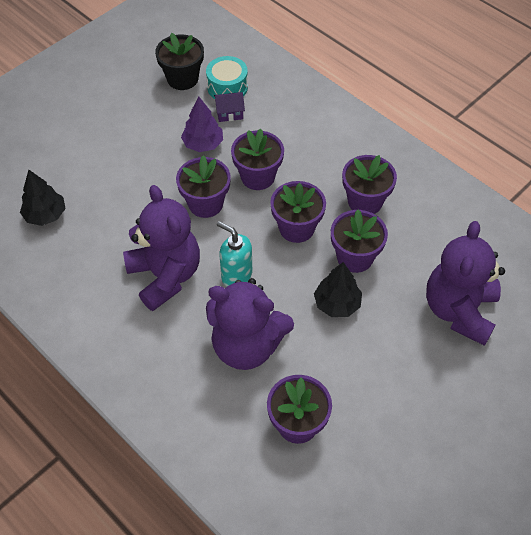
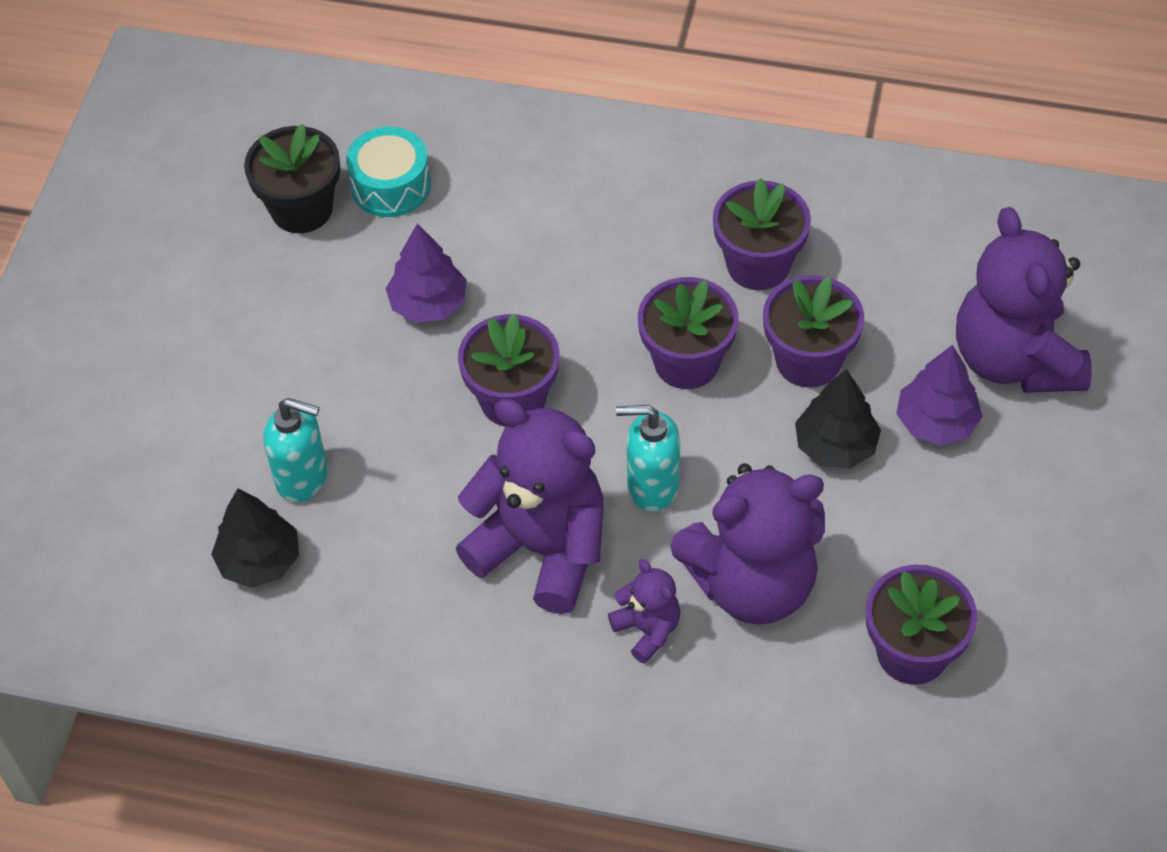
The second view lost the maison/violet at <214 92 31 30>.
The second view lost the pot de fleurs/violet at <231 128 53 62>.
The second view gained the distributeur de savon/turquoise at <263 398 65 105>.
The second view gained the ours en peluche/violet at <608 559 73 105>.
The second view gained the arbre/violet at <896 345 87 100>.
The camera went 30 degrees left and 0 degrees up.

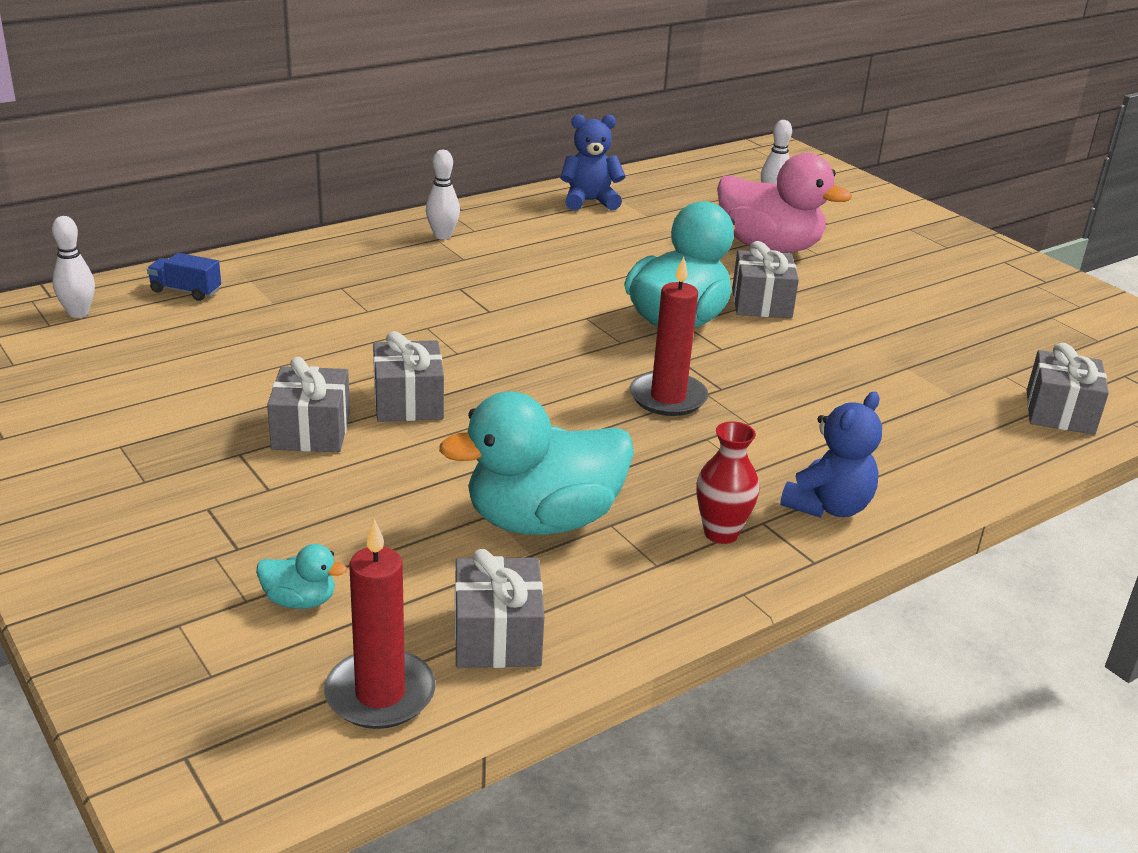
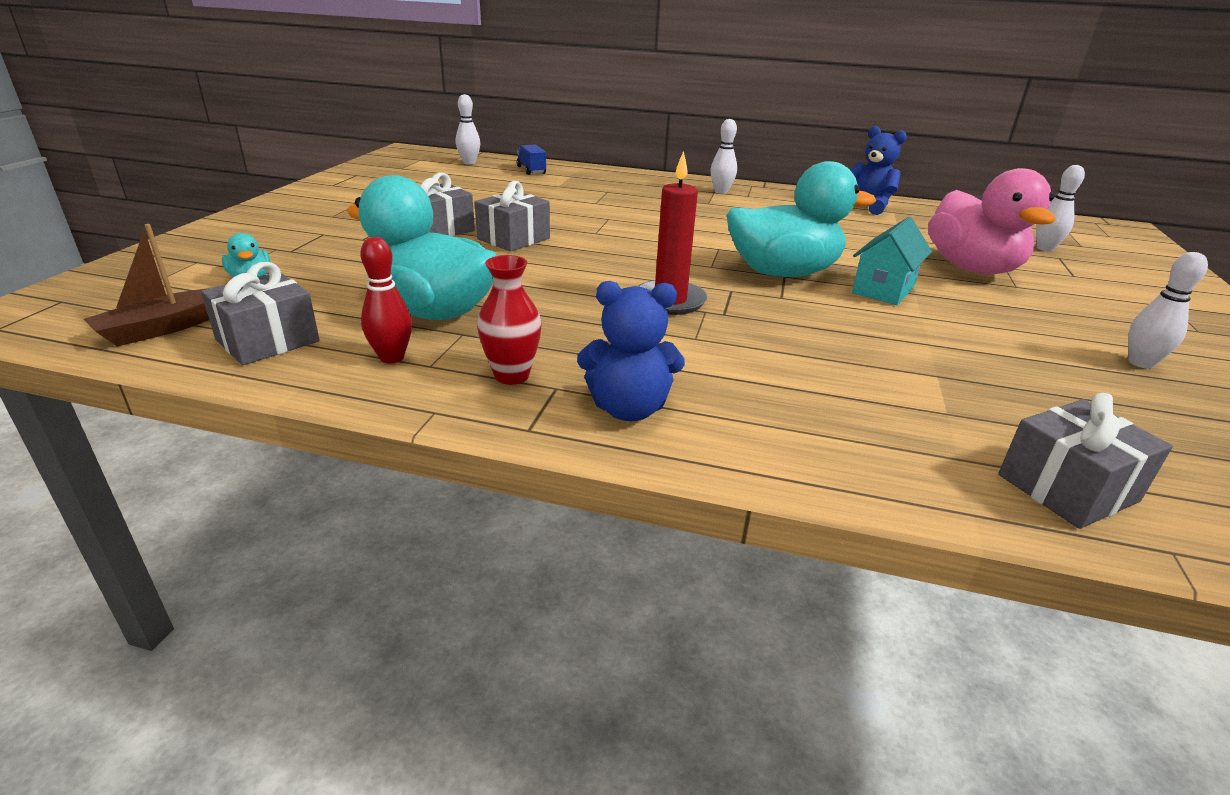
Where the bougie/rouge stood at <324 519 112 210>, the bateau/marron came to stand at <83 224 126 122>.
Where the cadeau/gris stood at <732 241 67 77>, the maison/turquoise came to stand at <852 217 80 88>.
The second view gained the quille/rouge at <360 237 52 126>.
The second view gained the quille/blanc at <1128 252 80 117>.
The camera went 50 degrees right and 0 degrees up.

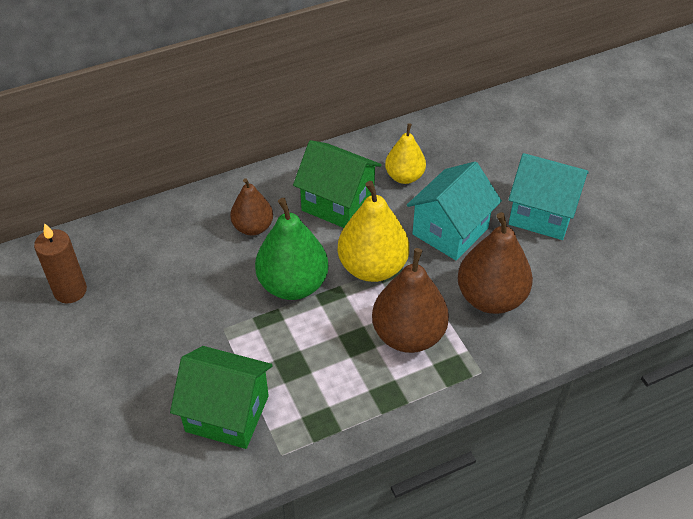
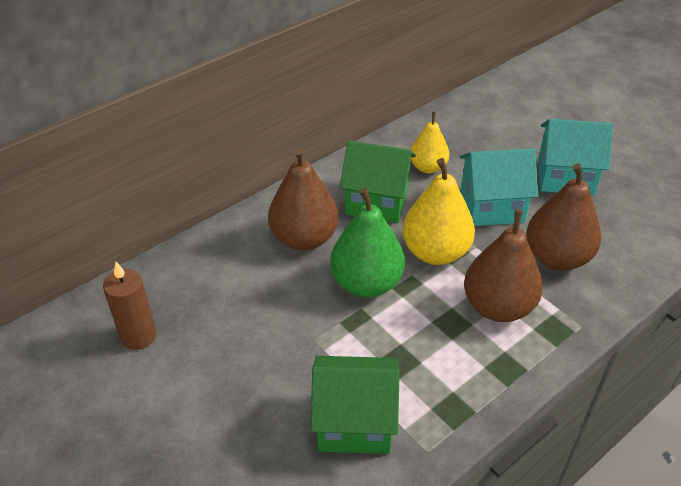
The size of the poire/marron at <230 178 43 57> changed by a factor of 1.61.
The maison/turquoise at <407 162 95 99> ended up facing another way, 60 degrees clockwise from before.
The camera went 15 degrees left and 5 degrees down.

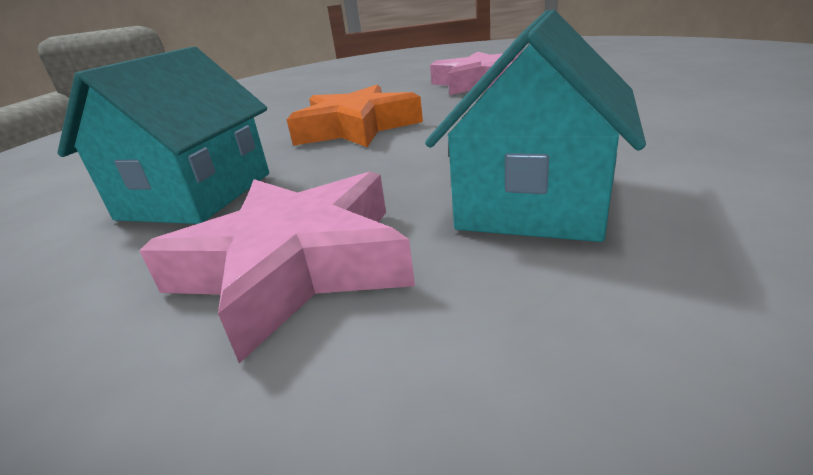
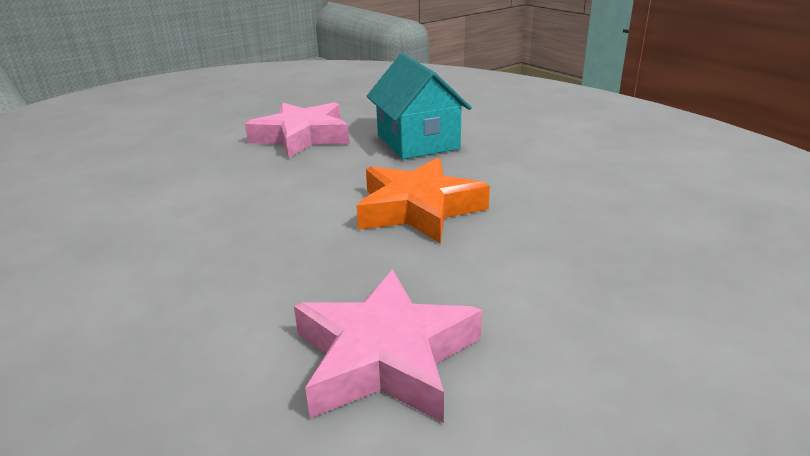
The second view lost the maison/turquoise at <425 9 221 233>.
The camera went 140 degrees right and 0 degrees up.

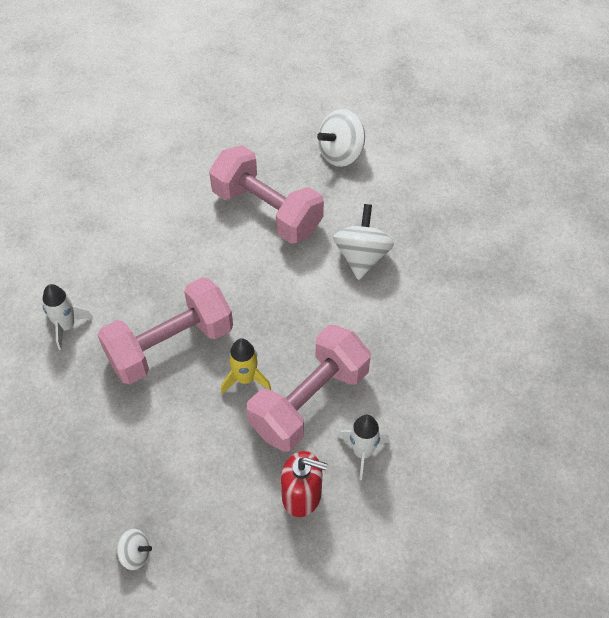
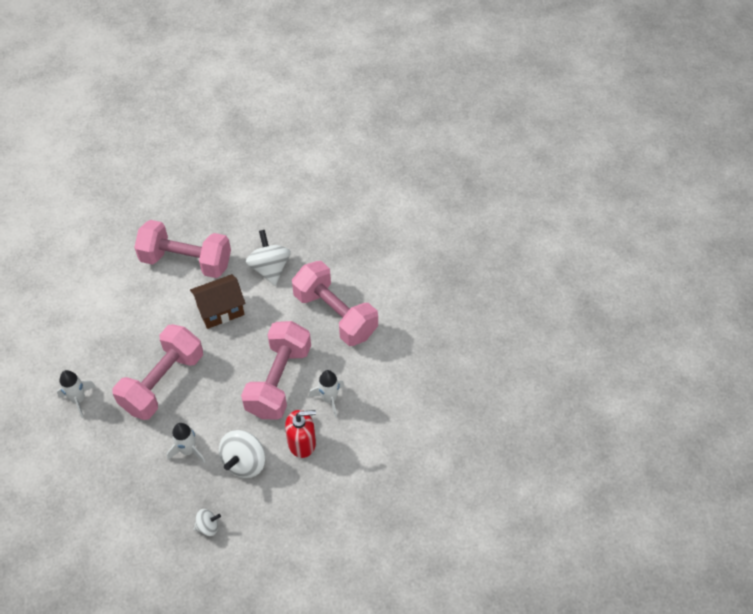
The second view lost the fusée/jaune at <221 338 50 56>.
The toupie/blanc ended up elsewhere, having gone from <317 109 48 58> to <219 430 47 48>.
The second view gained the fusée/blanc at <167 423 39 40>.
The second view gained the maison/marron at <190 274 55 55>.
The second view gained the haltère/rose at <292 261 86 85>.
The camera went 25 degrees left and 0 degrees up.

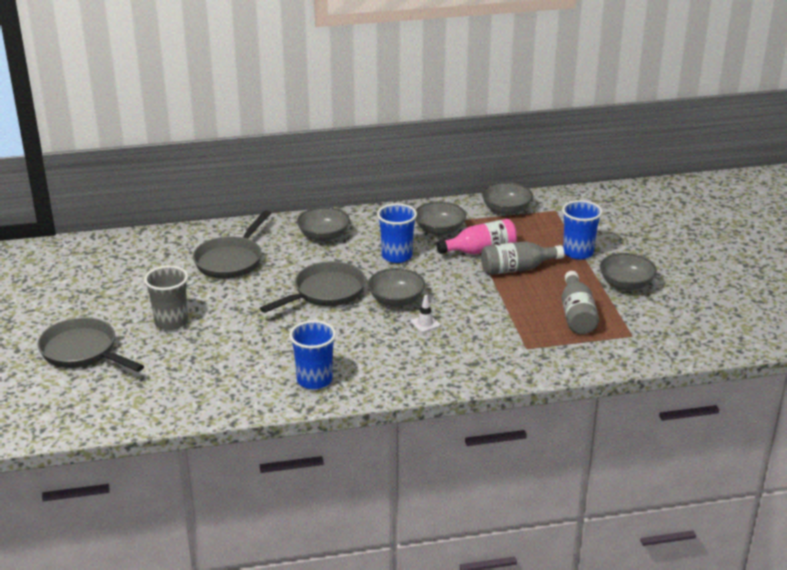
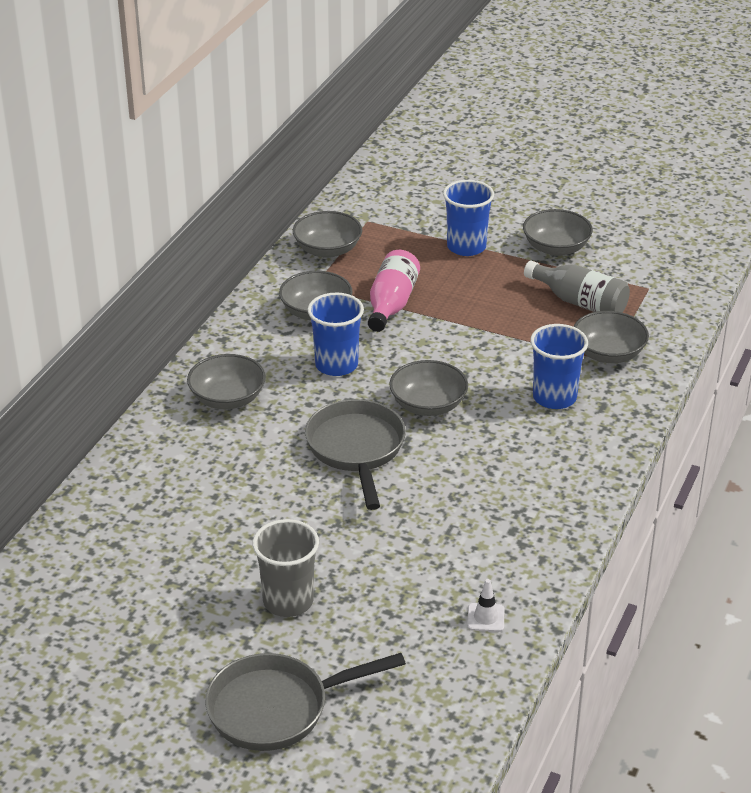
The second view lost the poêle/gris at <193 210 78 69>.
The gobelet/bleu ended up elsewhere, having gone from <289 320 47 69> to <530 324 58 85>.
The cône de chantier/blanc ended up elsewhere, having gone from <410 295 31 38> to <467 579 37 53>.
The second view lost the bouteille/gris at <481 241 83 34>.
The second view gained the bol/gris at <574 311 75 52>.
The camera went 55 degrees left and 5 degrees up.

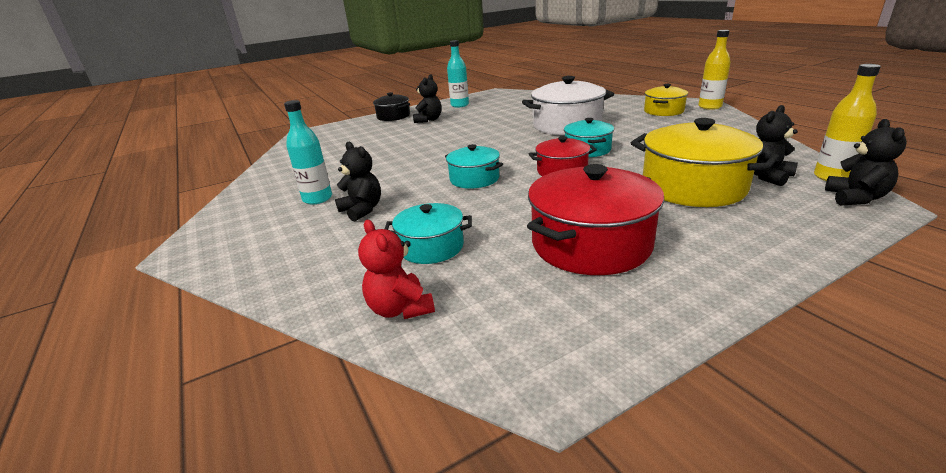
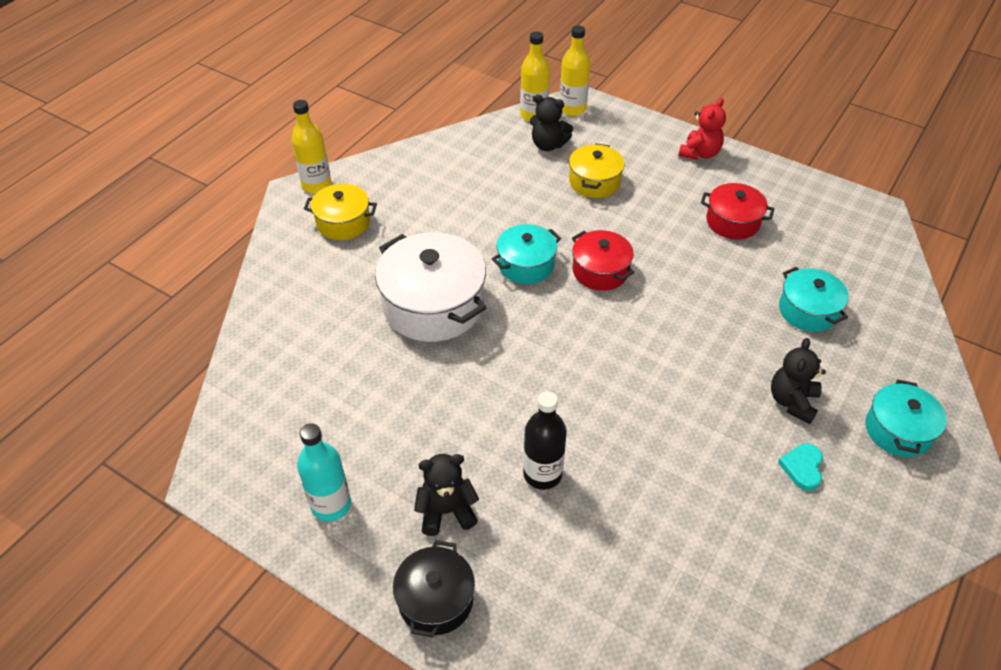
Where the bouteille/turquoise stood at <284 100 48 104>, the cœur/turquoise came to stand at <778 443 45 48>.
The ours en peluche/rouge ended up elsewhere, having gone from <358 220 77 99> to <678 98 48 62>.
The marmite/turquoise ended up elsewhere, having gone from <445 144 58 45> to <865 379 82 78>.
The size of the marmite/rouge at <527 164 137 111> changed by a factor of 0.58.
The size of the marmite/jaune at <631 118 148 89> changed by a factor of 0.58.
Where the ours en peluche/noir stood at <825 119 82 87>, the bouteille/jaune came to stand at <559 25 31 91>.
The second view gained the bouteille/noir at <523 391 44 99>.
The camera went 120 degrees left and 20 degrees up.

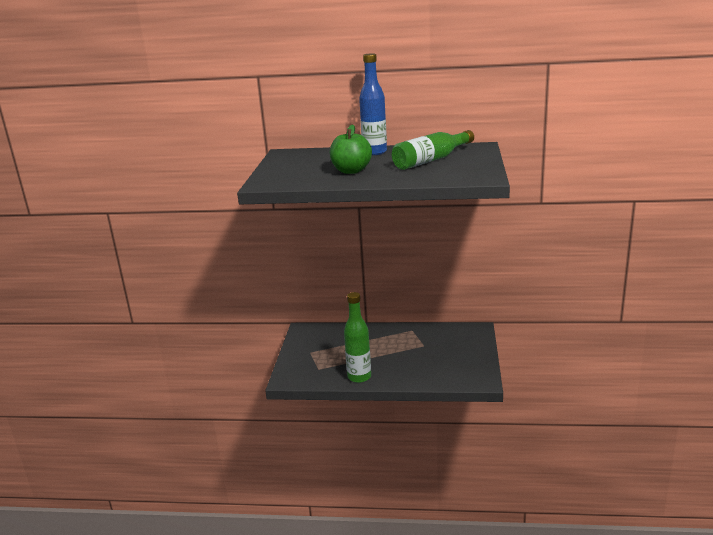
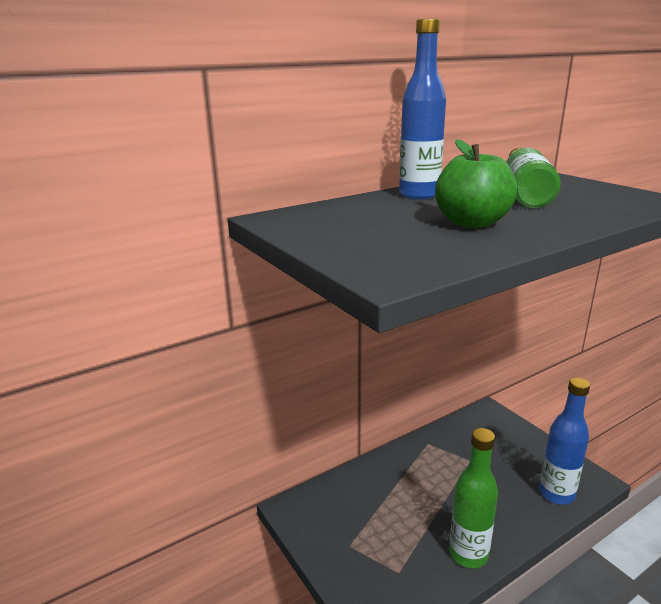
The second view gained the bouteille/bleu at <539 378 51 126>.
The camera went 40 degrees left and 0 degrees up.

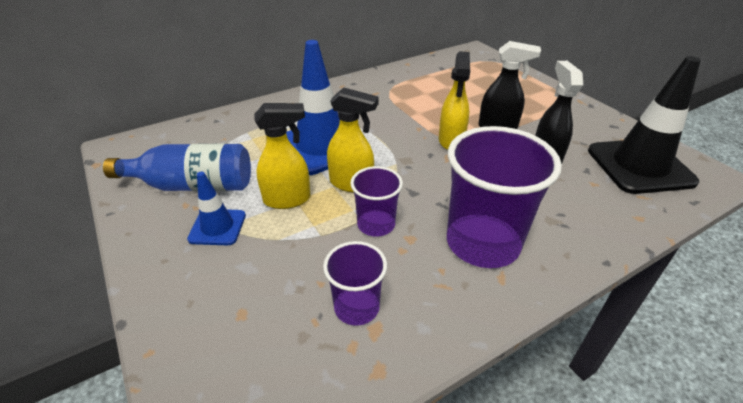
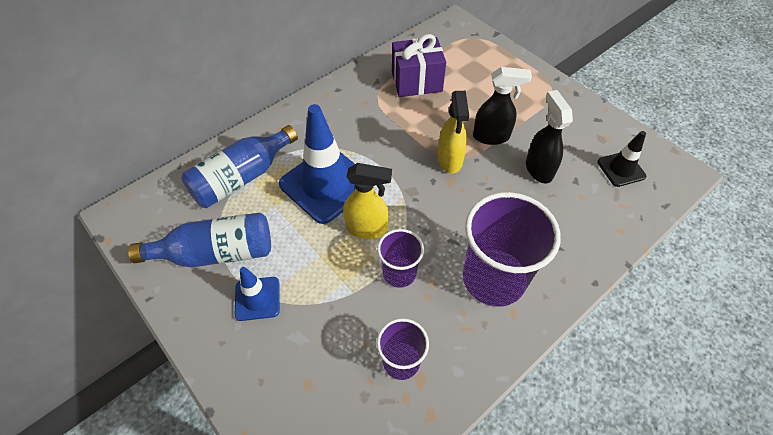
The second view lost the vaporisateur/jaune at <254 103 56 106>.
The size of the cône de chantier/noir at <588 56 113 138> changed by a factor of 0.52.
The second view gained the bouteille/bleu at <181 125 117 83>.
The second view gained the cadeau/violet at <392 34 54 63>.
The camera went 10 degrees left and 15 degrees up.

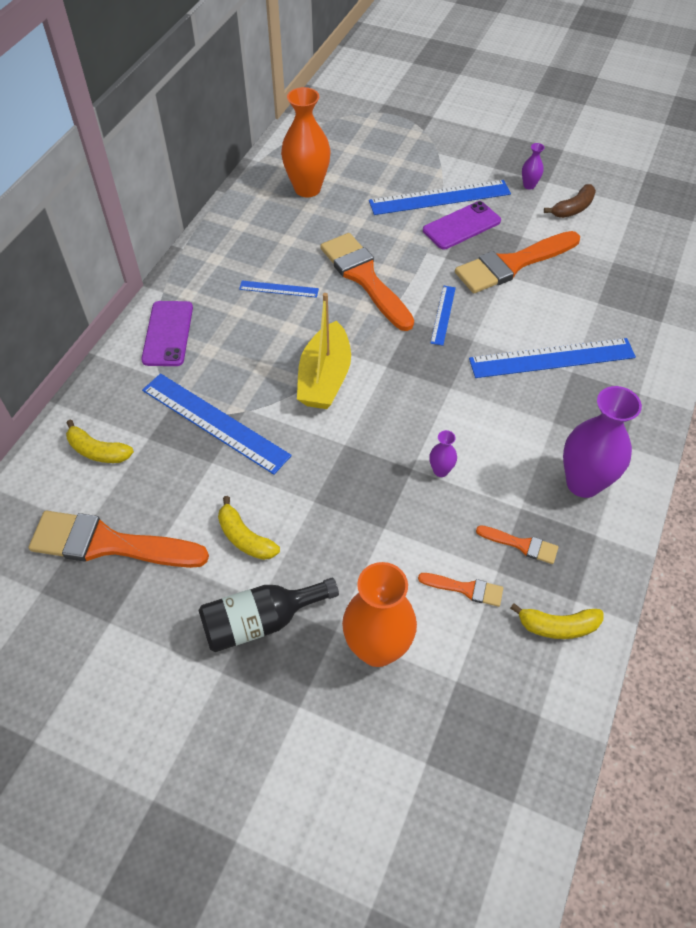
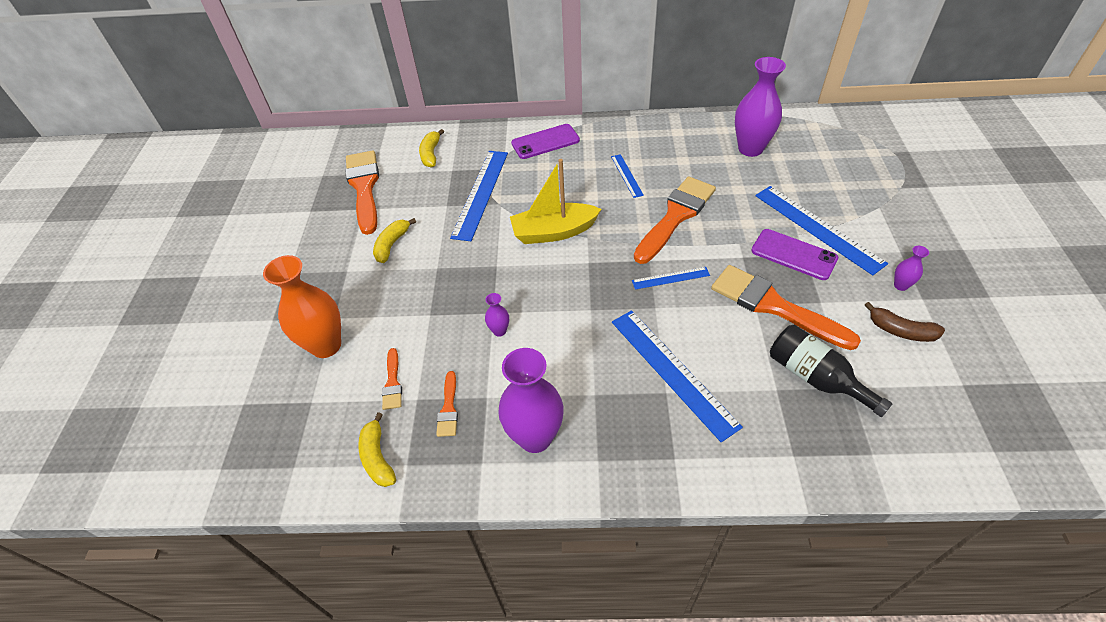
The bouteille/noir ended up elsewhere, having gone from <198 578 141 74> to <770 324 123 93>.
What was the vase/orange at <281 87 49 110> turned into the vase/violet at <735 57 51 100>.
The camera went 70 degrees right and 5 degrees down.

